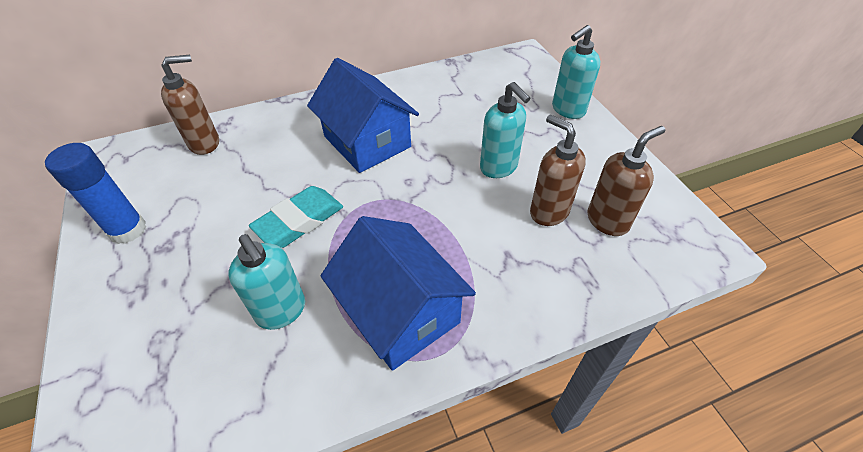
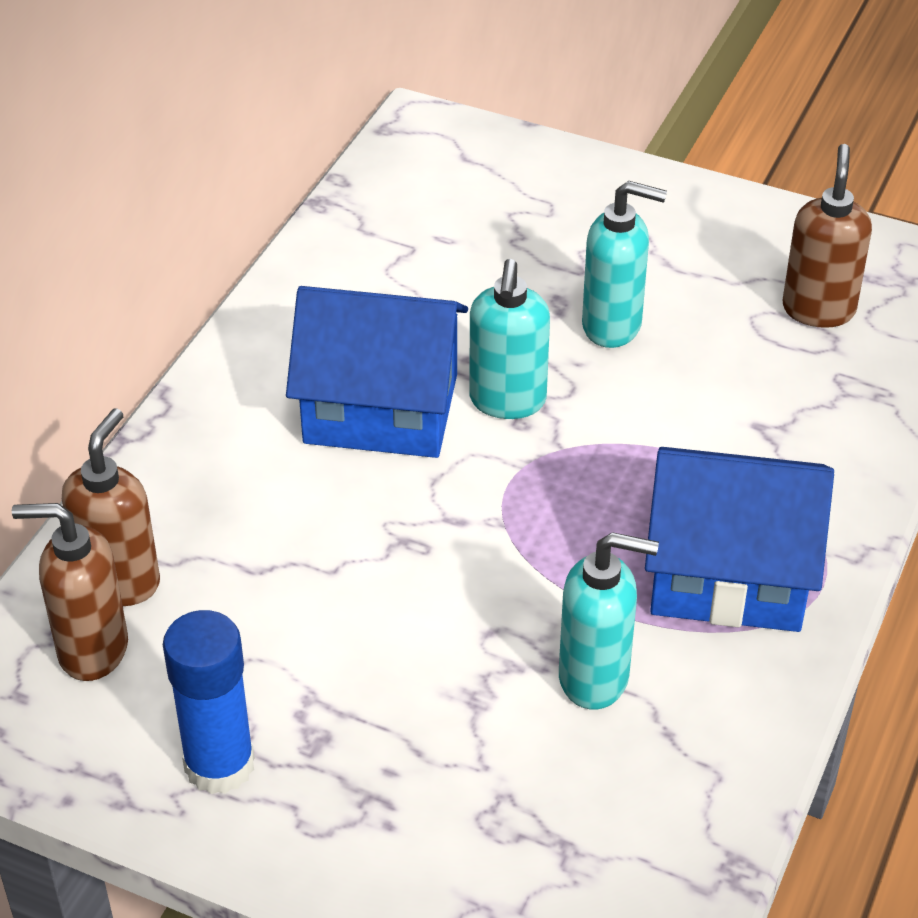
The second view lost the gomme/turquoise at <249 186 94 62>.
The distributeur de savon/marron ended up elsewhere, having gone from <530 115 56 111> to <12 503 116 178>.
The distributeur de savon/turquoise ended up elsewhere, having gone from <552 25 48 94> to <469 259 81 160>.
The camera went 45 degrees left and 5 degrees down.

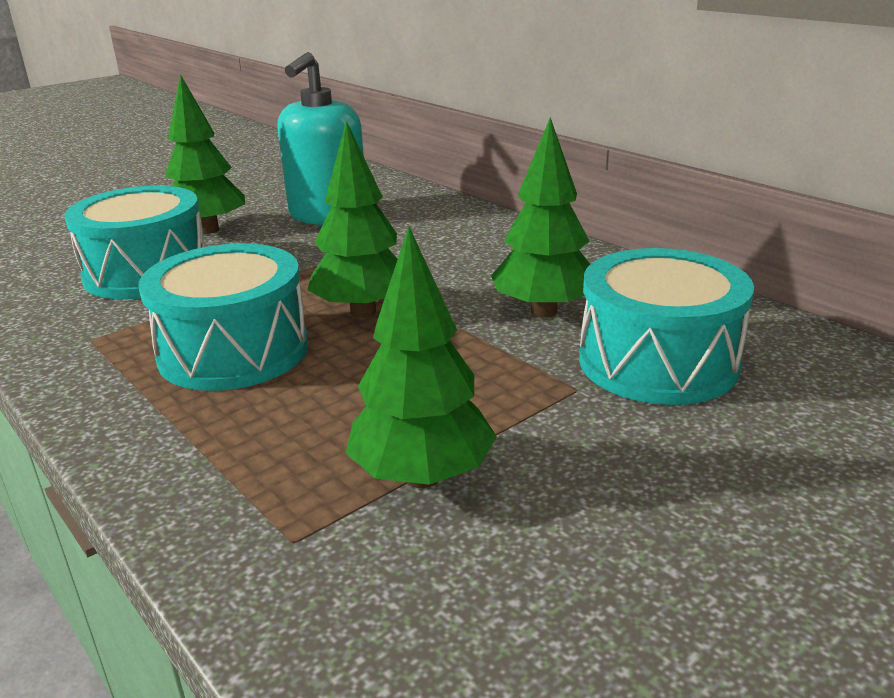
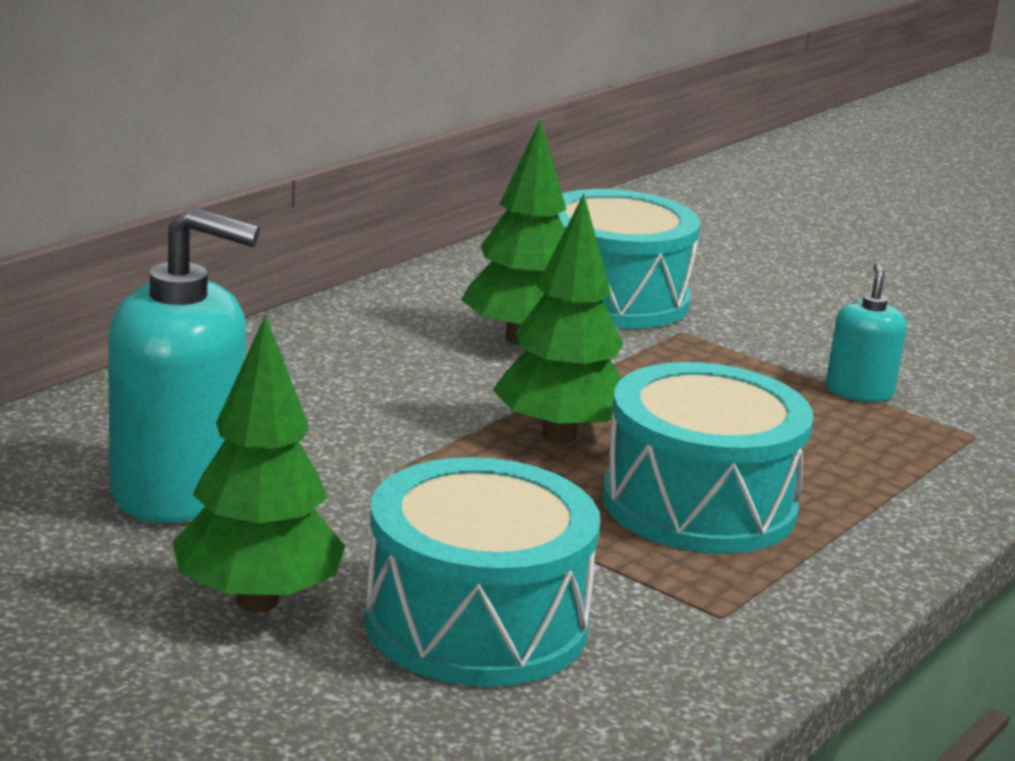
Where the arbre/vert stood at <346 226 151 262>, the distributeur de savon/turquoise came to stand at <826 263 81 139>.
The camera went 105 degrees left and 5 degrees down.

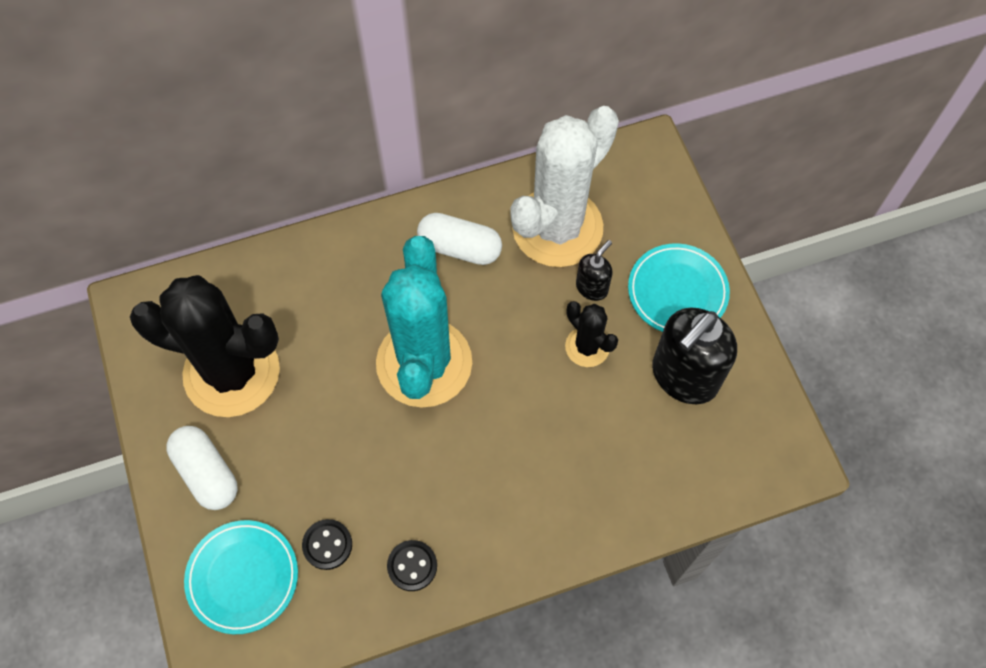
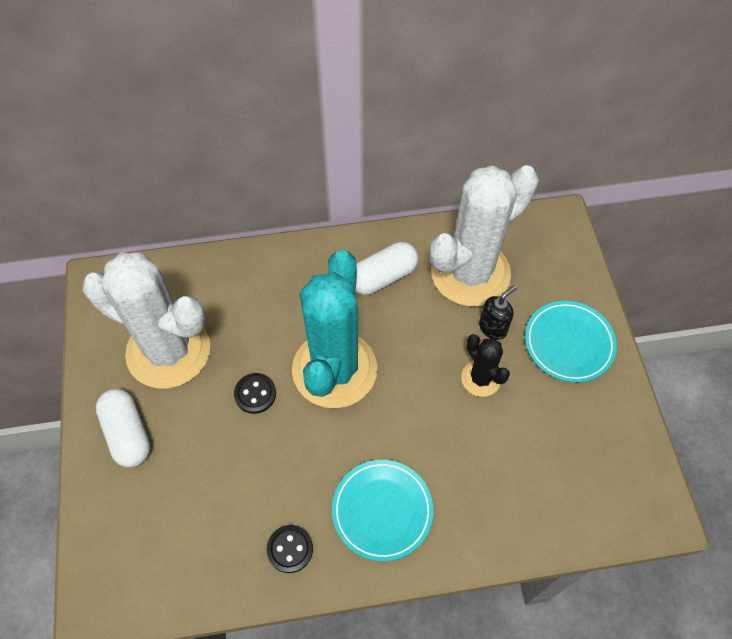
What was the cactus/noir at <130 275 150 142> turned into the cactus/blanc at <82 253 128 135>.
The assiette/turquoise ended up elsewhere, having gone from <184 520 114 114> to <332 460 101 101>.
The bouton/noir ended up elsewhere, having gone from <302 519 50 51> to <234 373 42 41>.
The gélule/blanc at <417 213 85 52> ended up facing another way, 60 degrees counterclockwise from before.
The second view lost the distributeur de savon/noir at <652 308 85 96>.
The camera went 10 degrees right and 5 degrees down.

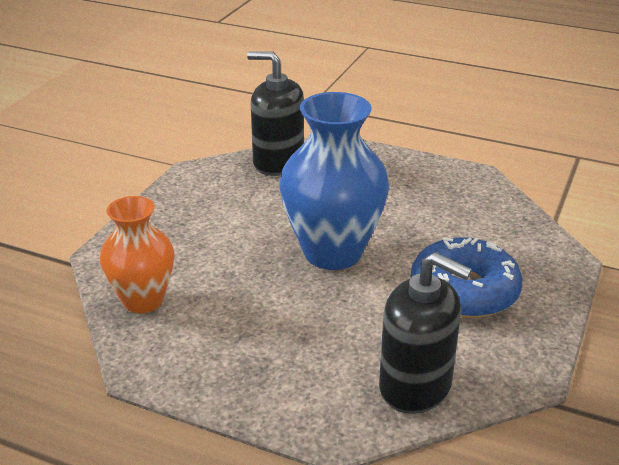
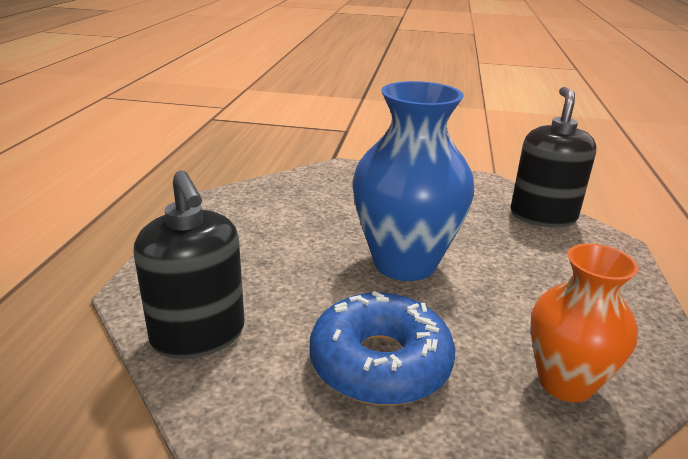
The vase/orange ended up elsewhere, having gone from <100 196 74 117> to <530 243 109 159>.
The distributeur de savon/noir at <379 252 93 162> ended up facing another way, 45 degrees counterclockwise from before.
The camera went 75 degrees right and 5 degrees down.

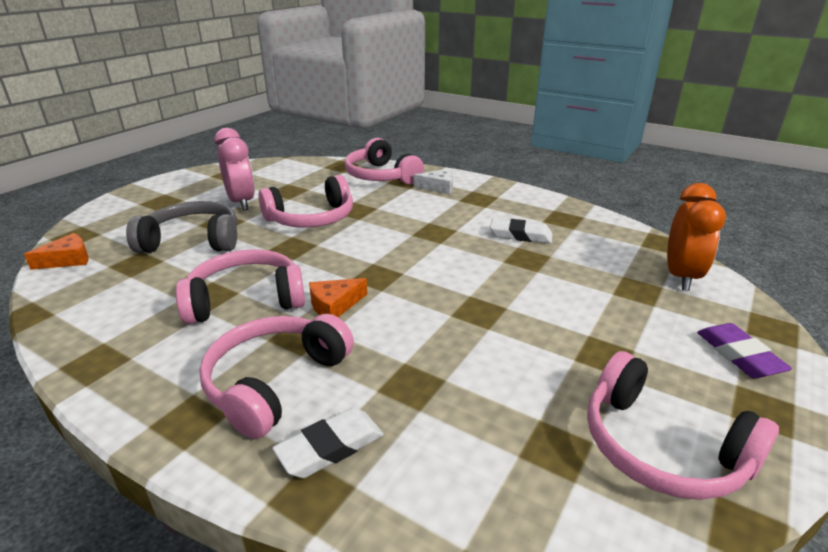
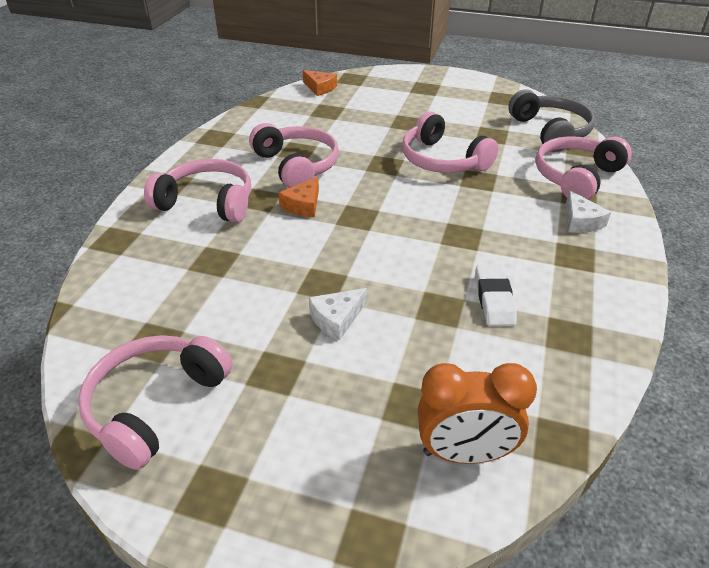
The casque audio/gris ended up elsewhere, having gone from <126 201 111 52> to <508 90 87 62>.
The second view lost the réveil/rose at <214 128 41 83>.
The second view lost the gomme/blanc at <272 407 112 71>.
The fromage/orange at <309 278 58 39> ended up facing another way, 105 degrees counterclockwise from before.
The second view lost the gomme/violet at <697 323 95 55>.
The second view gained the fromage/blanc at <309 288 58 53>.
The camera went 75 degrees right and 10 degrees up.

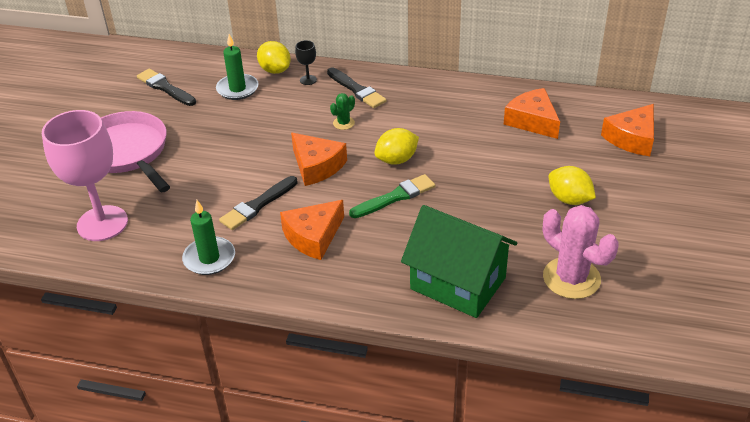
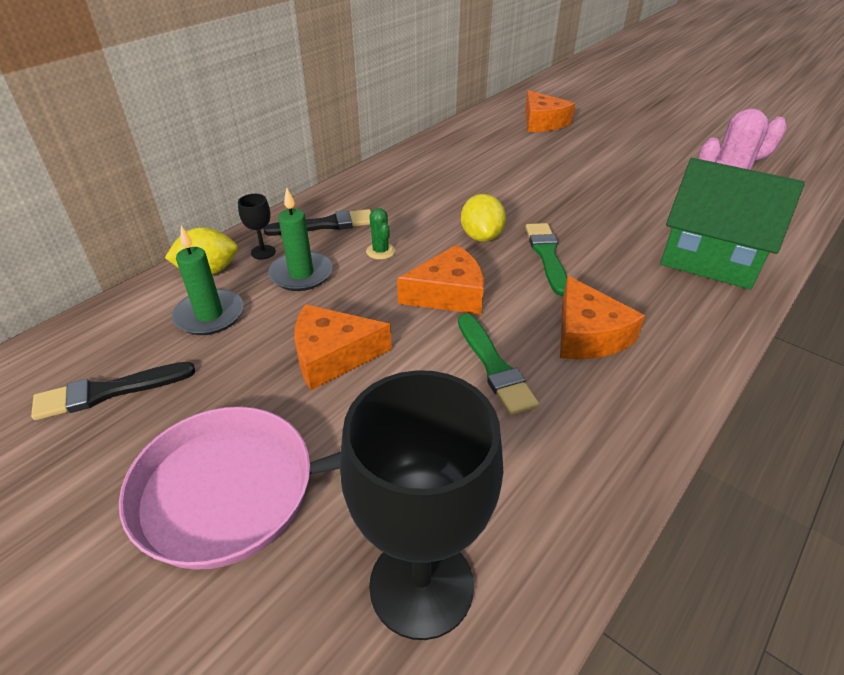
What was the verre à pied/rose at <42 110 86 131> turned into the verre à pied/noir at <340 370 163 270>.
The bougie/vert ended up elsewhere, having gone from <182 200 53 75> to <268 187 65 104>.
What was the pinceau/noir at <219 176 79 54> turned into the pinceau/vert at <458 314 81 101>.
The maison/vert at <401 205 116 113> ended up facing another way, 60 degrees clockwise from before.
The fromage/orange ended up elsewhere, having gone from <504 88 56 51> to <295 304 97 86>.
The second view lost the citron/jaune at <549 166 47 39>.
The camera went 65 degrees left and 0 degrees up.

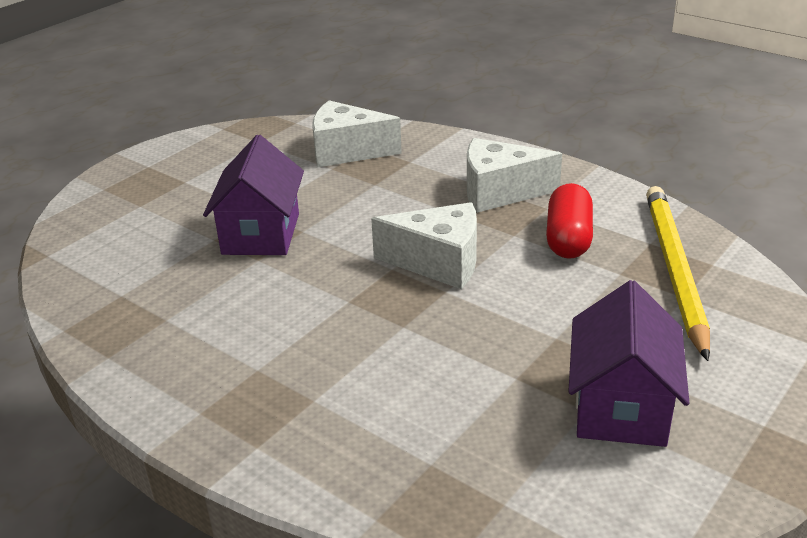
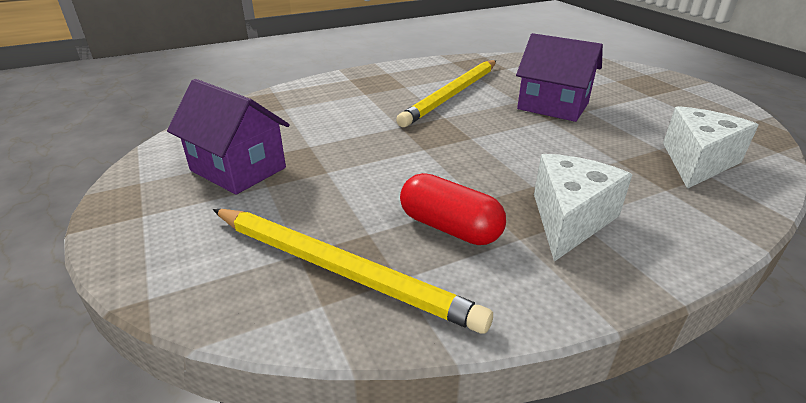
The second view lost the fromage/blanc at <371 202 106 87>.
The second view gained the crayon/jaune at <396 60 100 67>.
The camera went 115 degrees right and 0 degrees up.

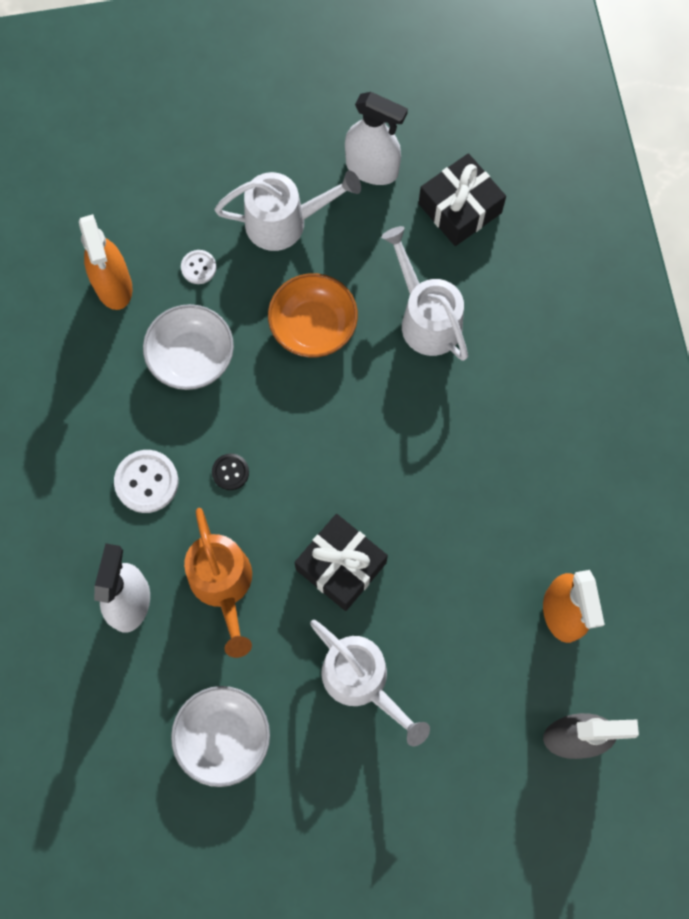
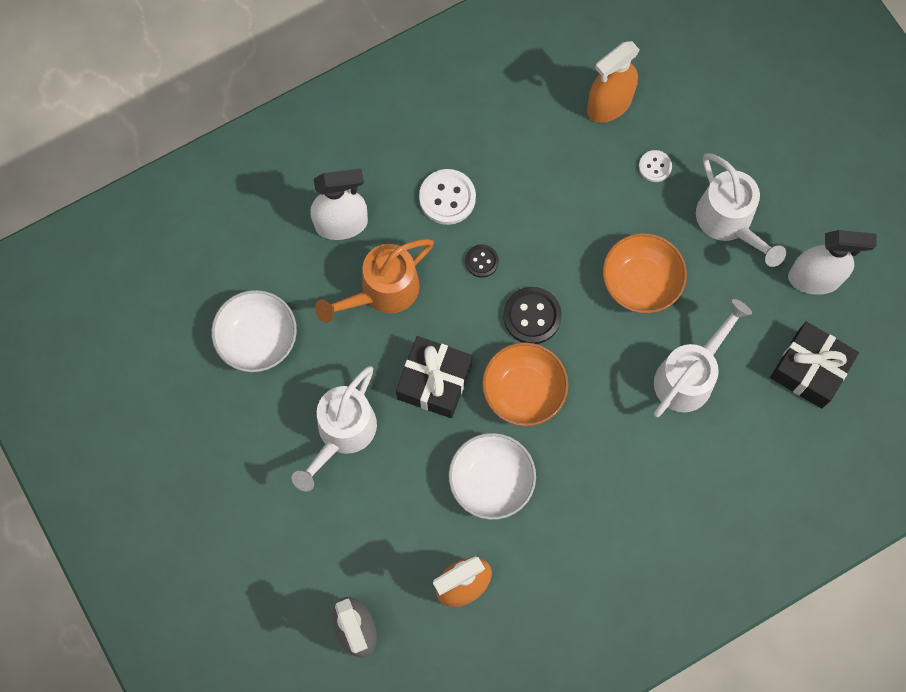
The bol/blanc ended up elsewhere, having gone from <143 304 91 86> to <448 433 88 87>.
The vaporisateur/blanc at <345 92 63 93> ended up facing another way, 90 degrees counterclockwise from before.
The second view gained the bol/orange at <482 342 86 84>.
The second view gained the bouton/noir at <503 287 59 57>.
The camera went 70 degrees right and 0 degrees up.

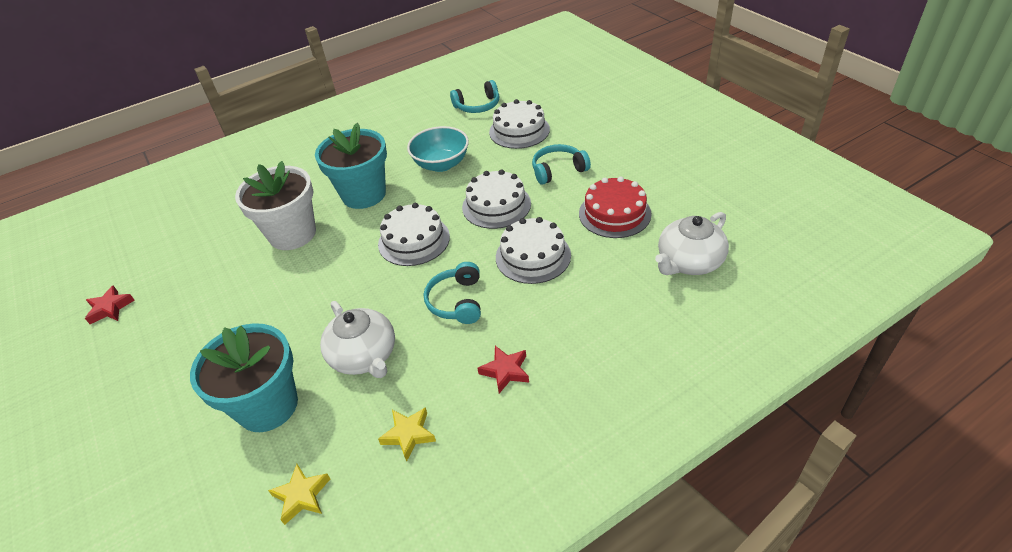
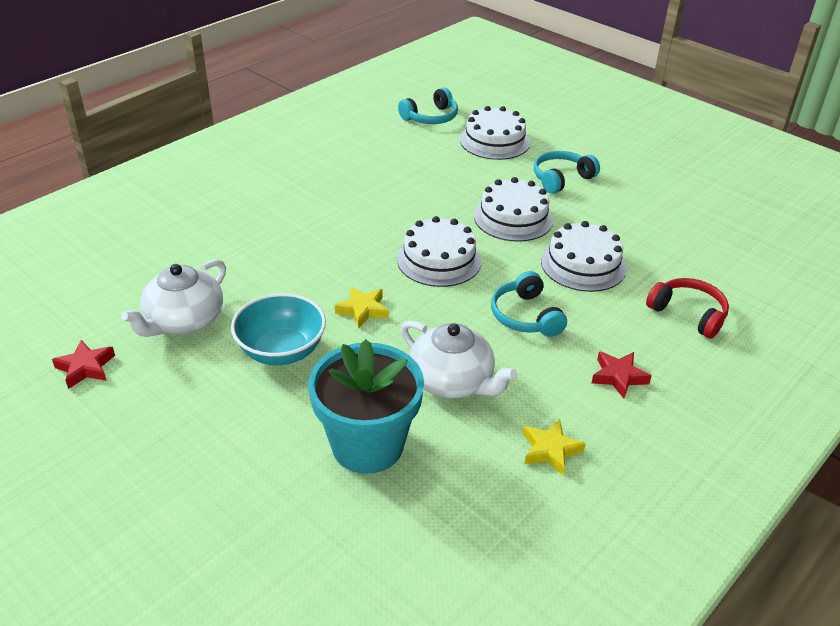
The second view lost the pot de fleurs/blanc at <235 161 81 89>.
The étoile/jaune ended up elsewhere, having gone from <268 464 62 61> to <335 286 53 43>.
The second view lost the pot de fleurs/turquoise at <315 123 72 86>.
The bol/turquoise ended up elsewhere, having gone from <407 126 62 46> to <231 293 95 72>.
The second view lost the gâteau/rouge at <579 176 73 62>.
The théière/blanc ended up elsewhere, having gone from <655 212 74 63> to <121 259 105 78>.
The second view gained the casque audio/rouge at <646 278 83 61>.
The camera went 20 degrees left and 5 degrees down.

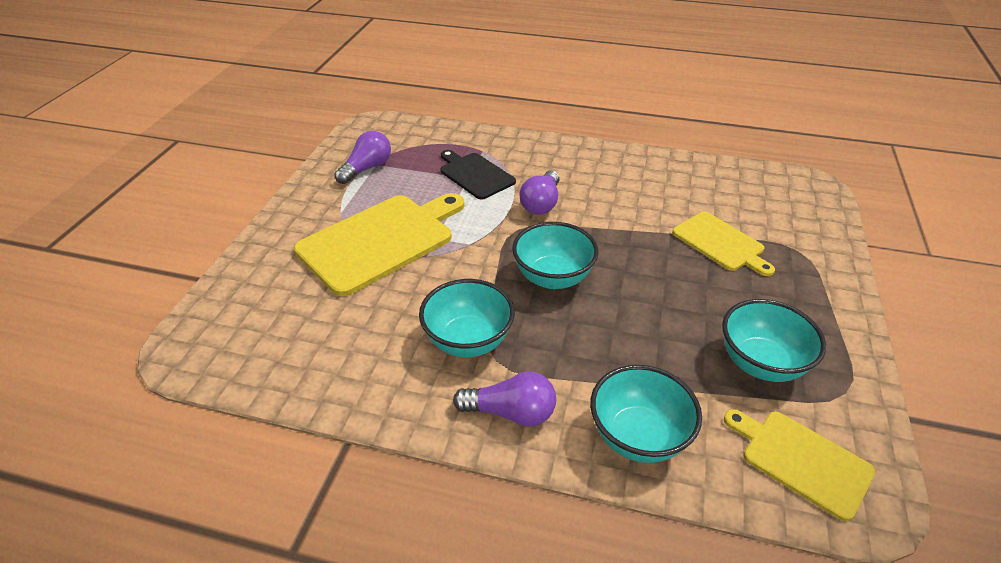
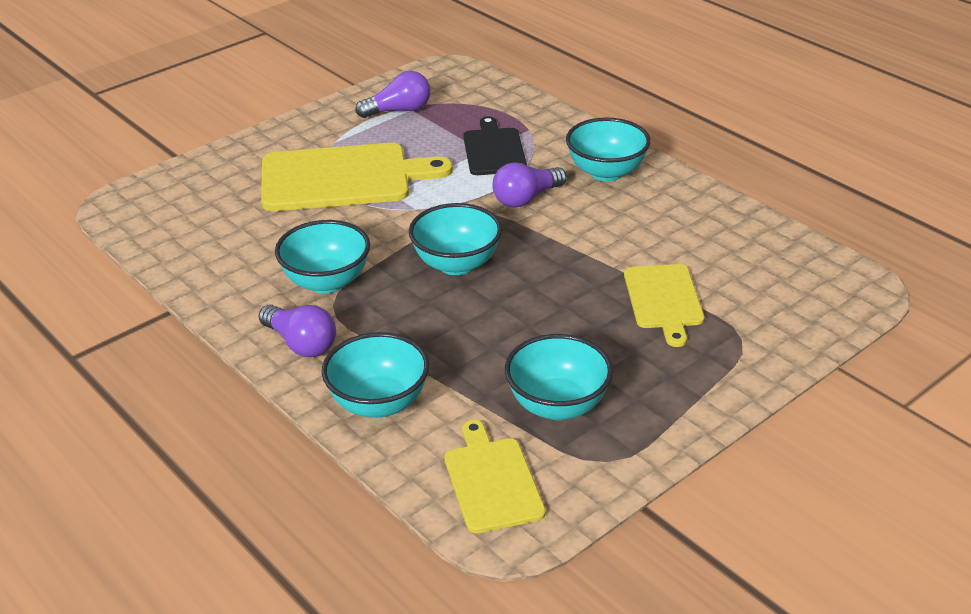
The second view gained the bol/turquoise at <566 118 85 63>.
The camera went 35 degrees right and 5 degrees down.

